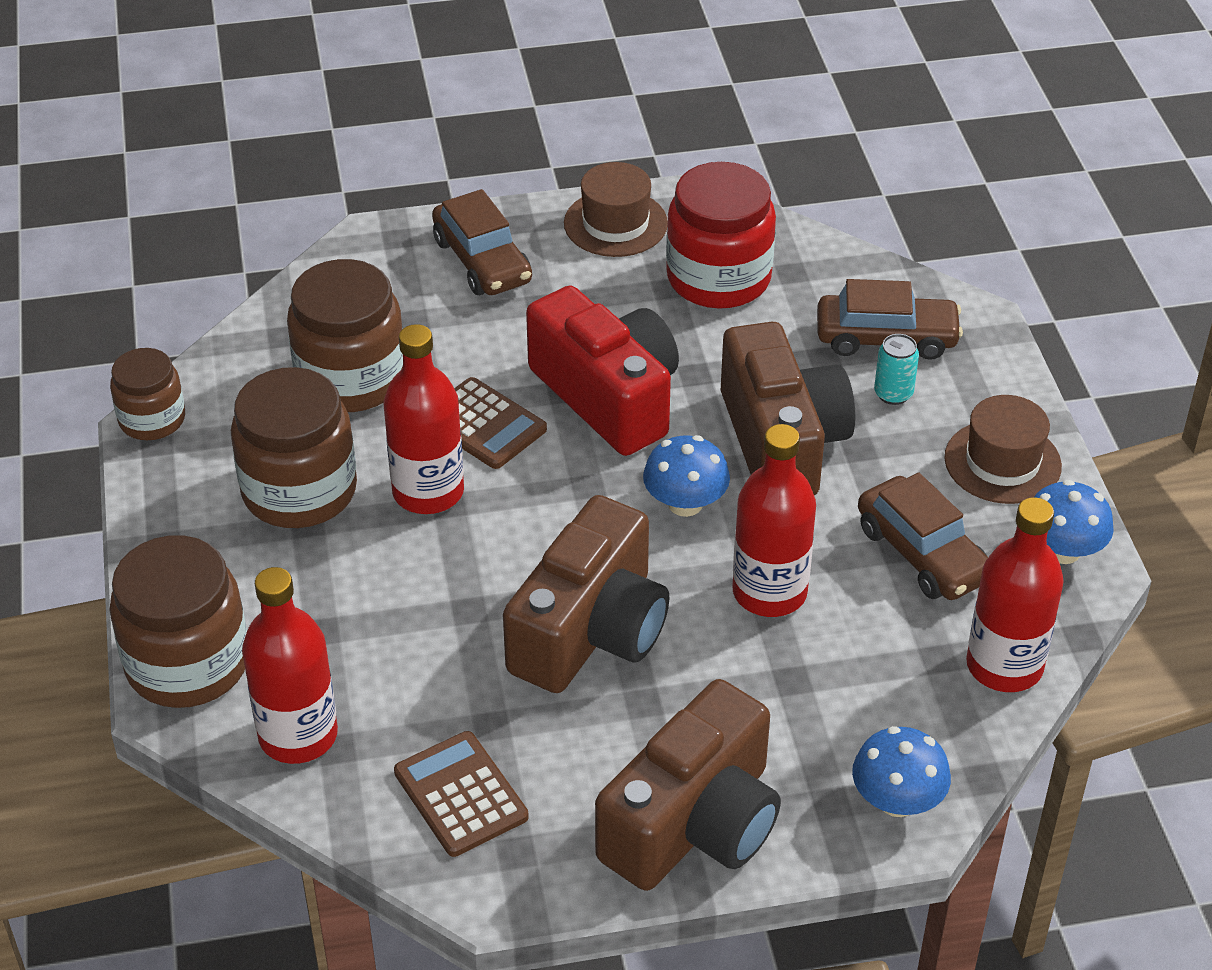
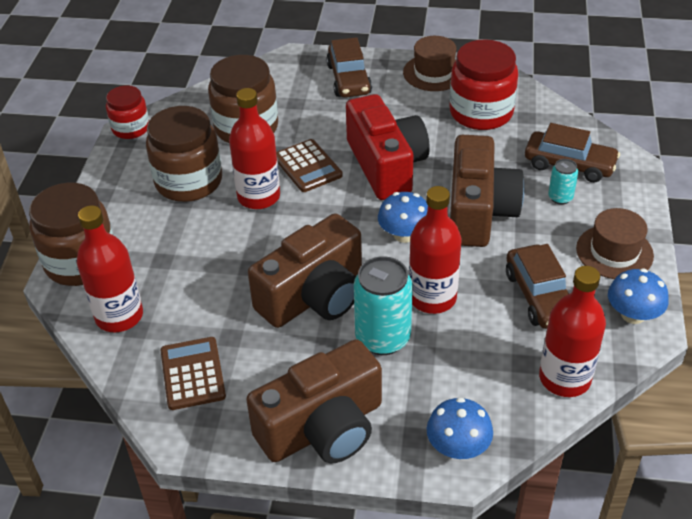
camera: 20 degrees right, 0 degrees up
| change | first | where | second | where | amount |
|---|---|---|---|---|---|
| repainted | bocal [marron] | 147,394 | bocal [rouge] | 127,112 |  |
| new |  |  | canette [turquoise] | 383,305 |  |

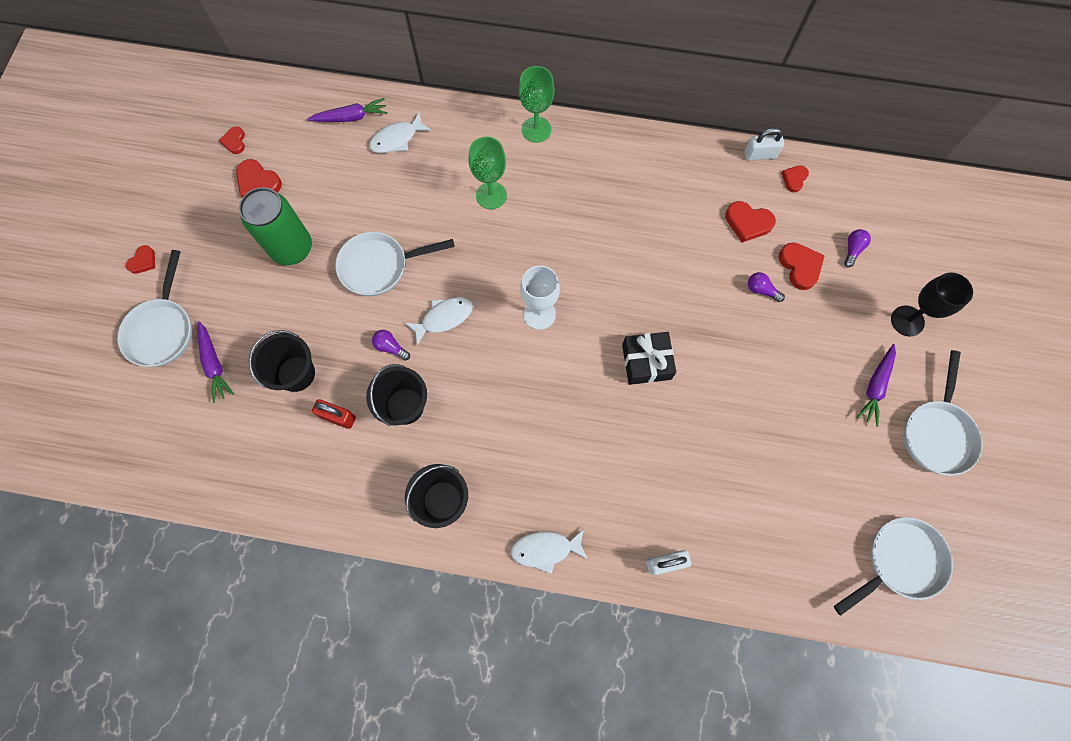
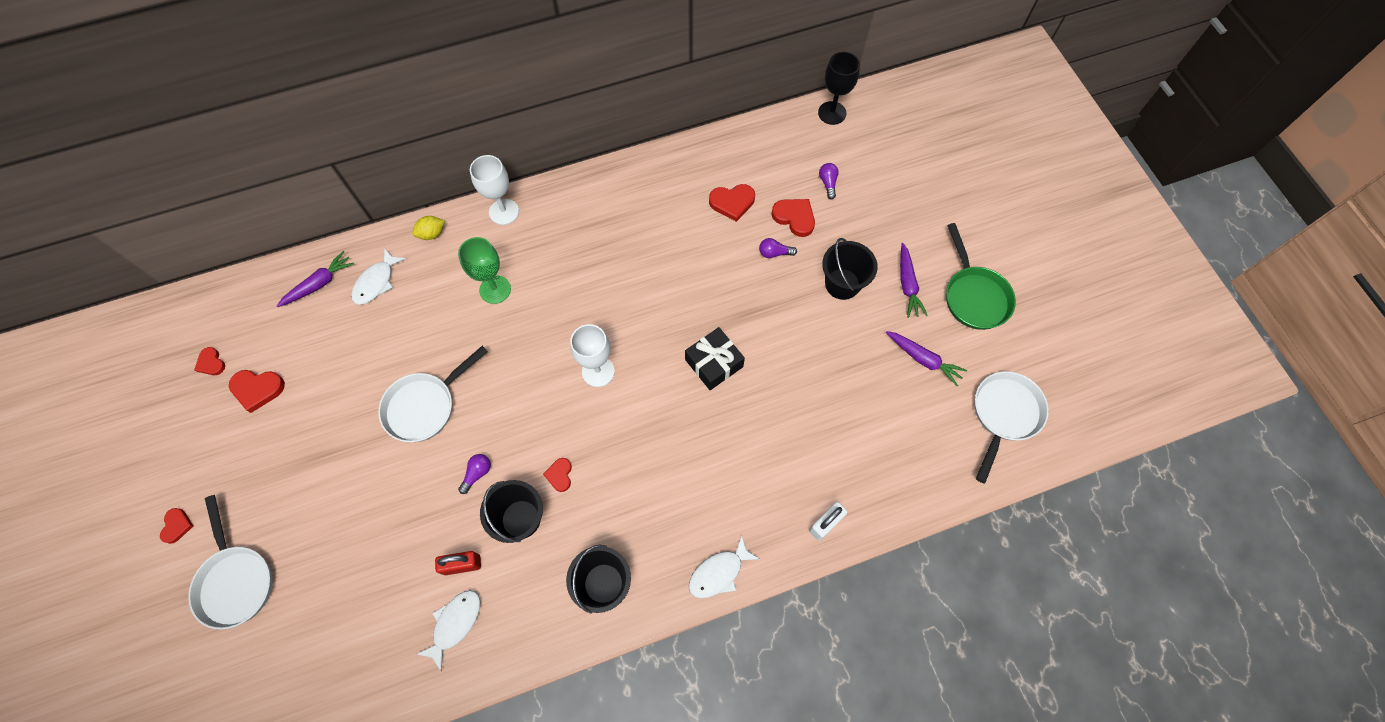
camera: 30 degrees left, 5 degrees down
| change | first | where | second | where | amount |
|---|---|---|---|---|---|
| new |  |  | citron [jaune] | 428,228 |  |
| shifted | poisson [blanc] | 439,321 |  | 448,631 |  |
| rotated | ampoule [violet] | 391,345 |  | 474,474 | 120 degrees clockwise |
| repainted | verre à pied [vert] | 537,104 | verre à pied [blanc] | 494,190 |  |
| shifted | cœur [rouge] | 795,178 |  | 557,475 |  |
| shifted | verre à pied [noir] | 932,304 |  | 839,88 |  |
| shifted | seau [noir] | 282,361 |  | 850,269 |  |
| shifted | carotte [violet] | 215,362 |  | 926,358 |  |
| repainted | poêle [blanc] | 943,413 | poêle [vert] | 981,276 |  |
| gone | canette [vert] | 275,226 |  |  |  |
| gone | cadenas [blanc] | 764,144 |  |  |  |

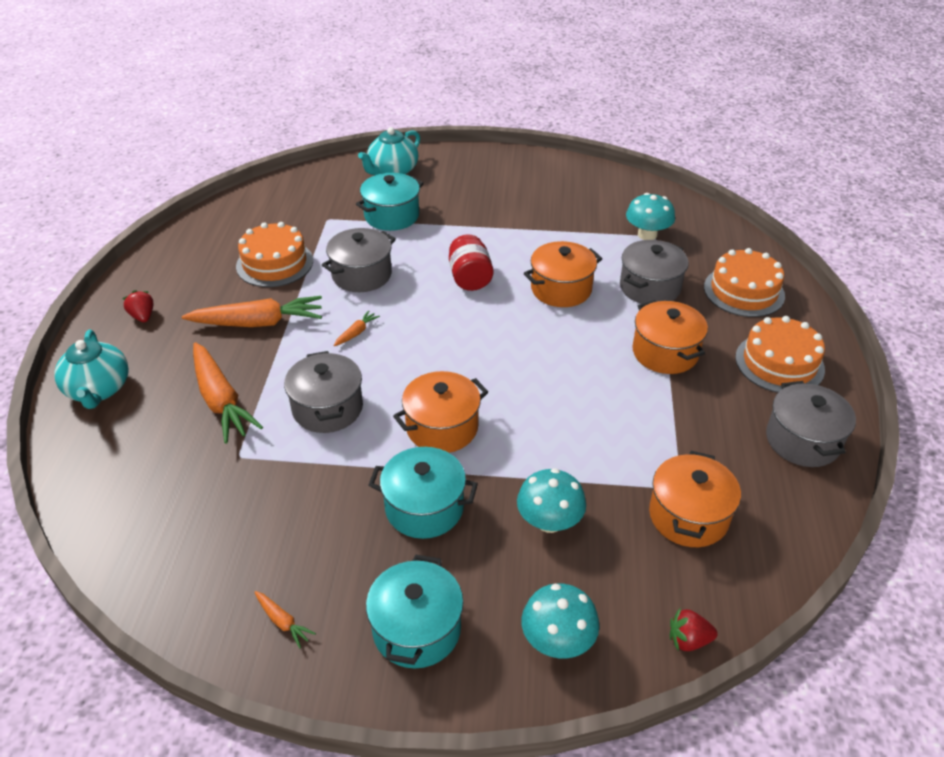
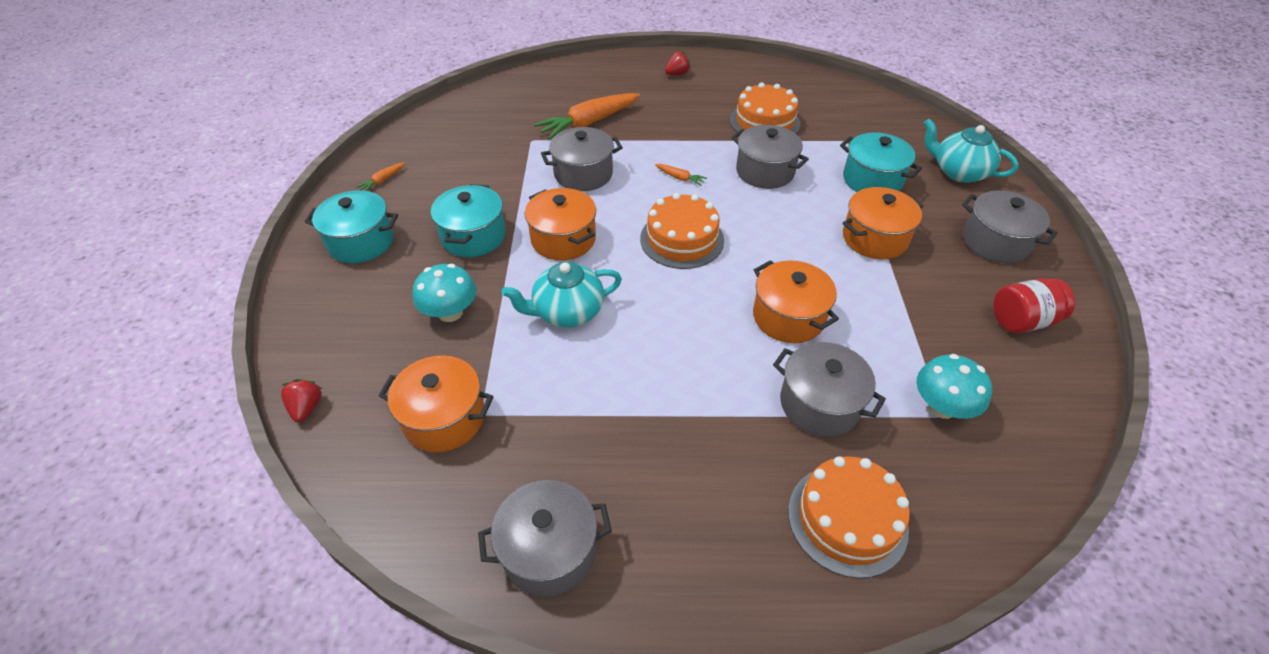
camera: 85 degrees right, 5 degrees up
| change | first | where | second | where | amount |
|---|---|---|---|---|---|
| shifted | théière [turquoise] | 91,369 |  | 562,294 |  |
| shifted | gâteau [orange] | 780,354 |  | 682,231 |  |
| shifted | marmite [orange] | 670,337 |  | 883,223 |  |
| new |  |  | marmite [gris] | 1010,226 |  |
| shifted | bocal [rouge] | 471,262 |  | 1034,305 |  |
| gone | carotte [orange] | 252,311 |  |  |  |
| gone | champignon [turquoise] | 560,621 |  |  |  |

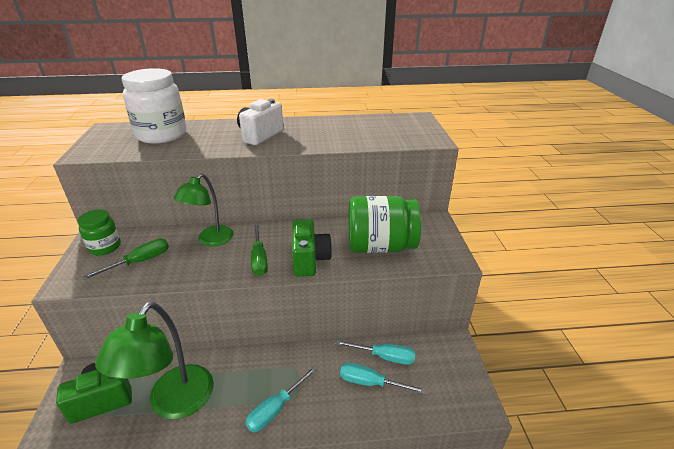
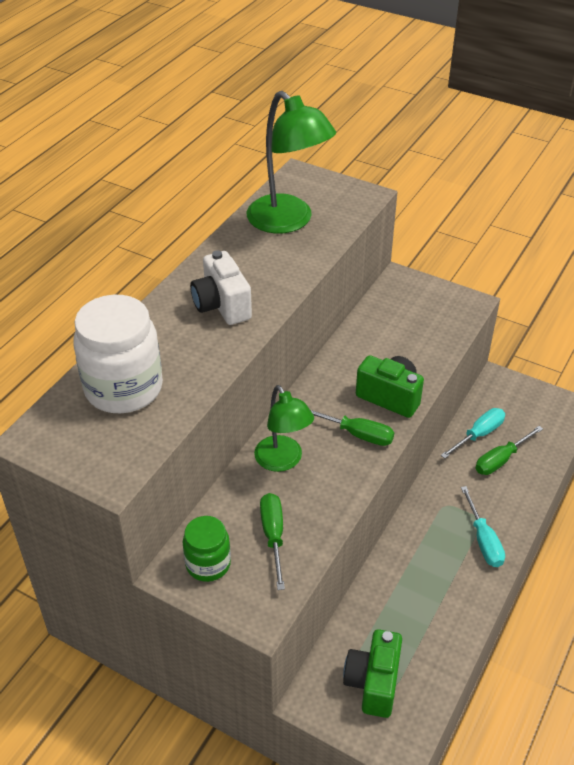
camera: 55 degrees left, 10 degrees up
| change | first | where | second | where | amount |
|---|---|---|---|---|---|
| shifted | lampe [vert] | 154,360 |  | 291,162 |  |
| repainted | tournevis [turquoise] | 383,378 | tournevis [vert] | 509,450 |  |
| gone | bocal [vert] | 384,224 |  |  |  |

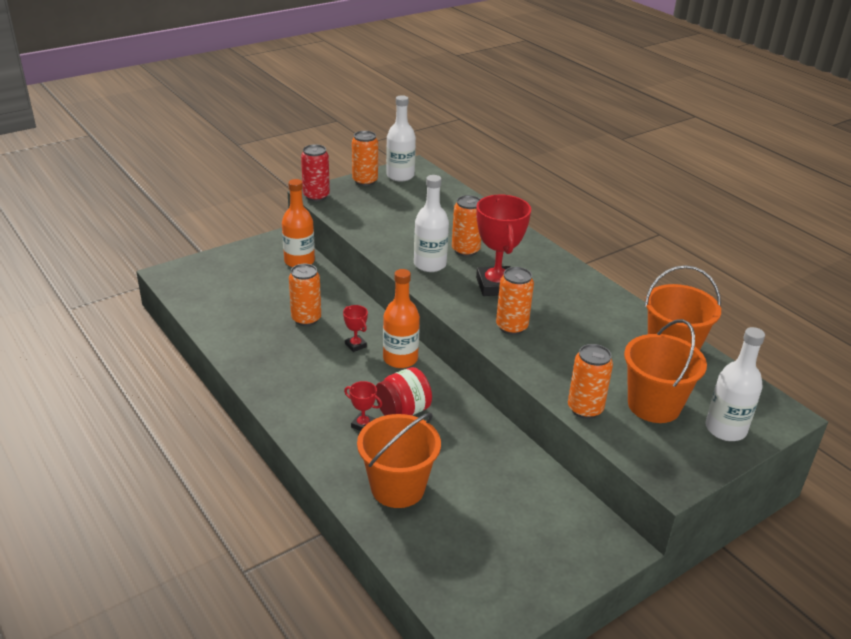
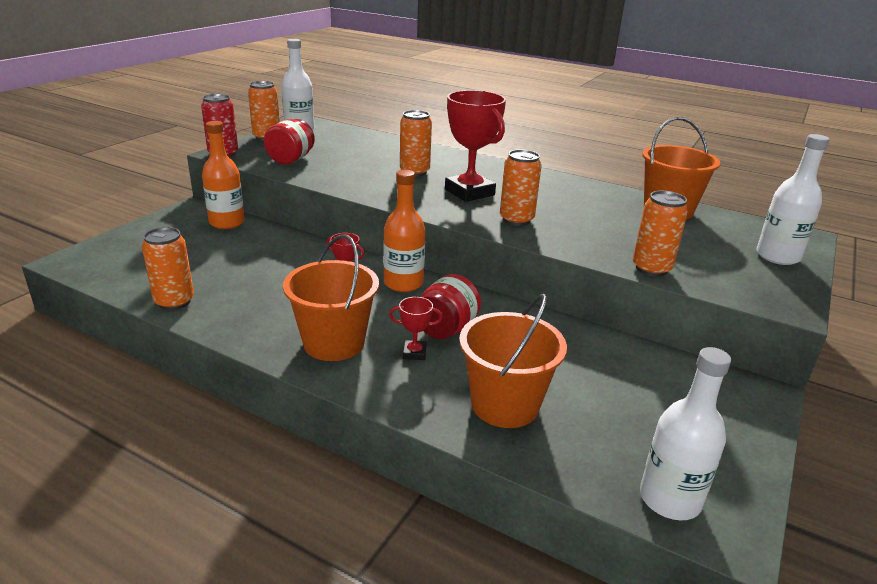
camera: 25 degrees left, 5 degrees down
| change | first | where | second | where | amount |
|---|---|---|---|---|---|
| shifted | canette [orange] | 305,295 |  | 168,268 |  |
| new |  |  | bocal [rouge] | 289,141 |  |
| shifted | seau [orange] | 665,371 |  | 331,297 |  |
| shifted | bouteille [blanc] | 431,223 |  | 685,433 |  |

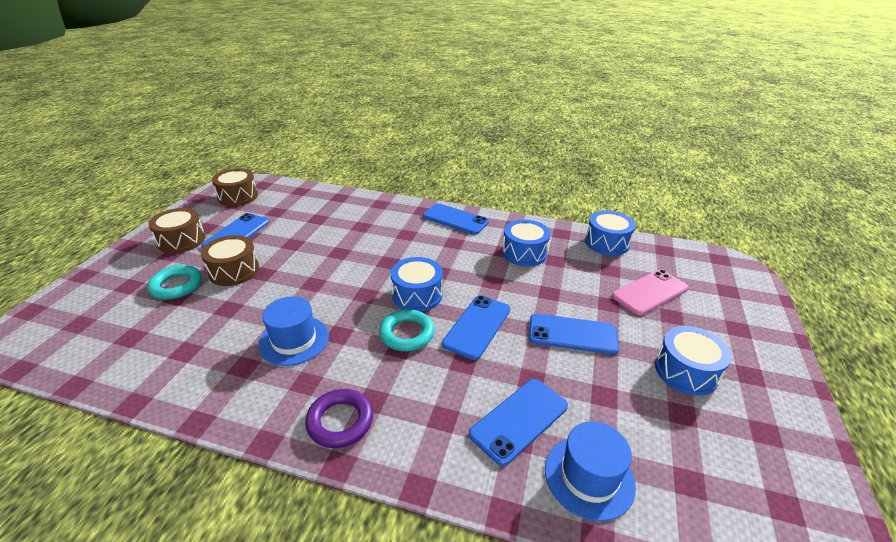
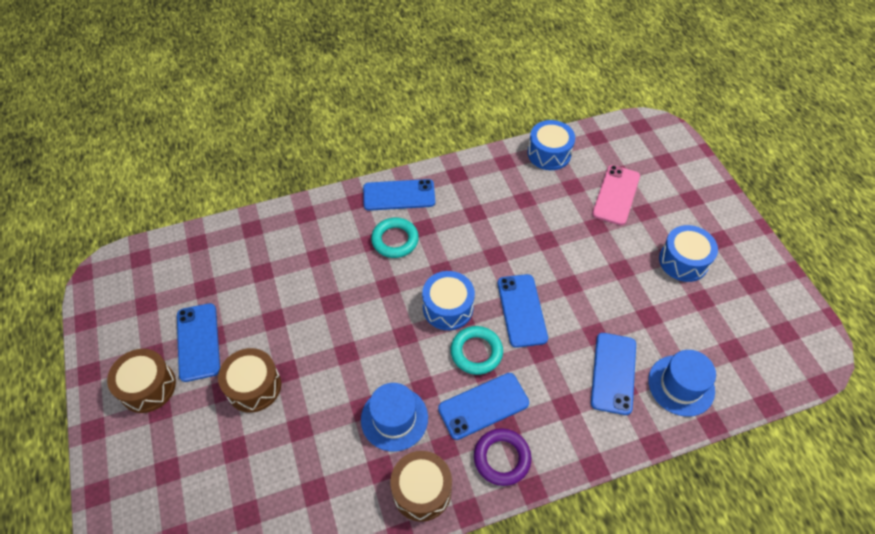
camera: 35 degrees left, 20 degrees up
| change | first | where | second | where | amount |
|---|---|---|---|---|---|
| shifted | anneau [turquoise] | 174,282 |  | 395,238 |  |
| shifted | tambour [marron] | 235,187 |  | 421,486 |  |
| shifted | téléphone [bleu] | 574,334 |  | 483,406 |  |
| gone | tambour [bleu] | 526,242 |  |  |  |

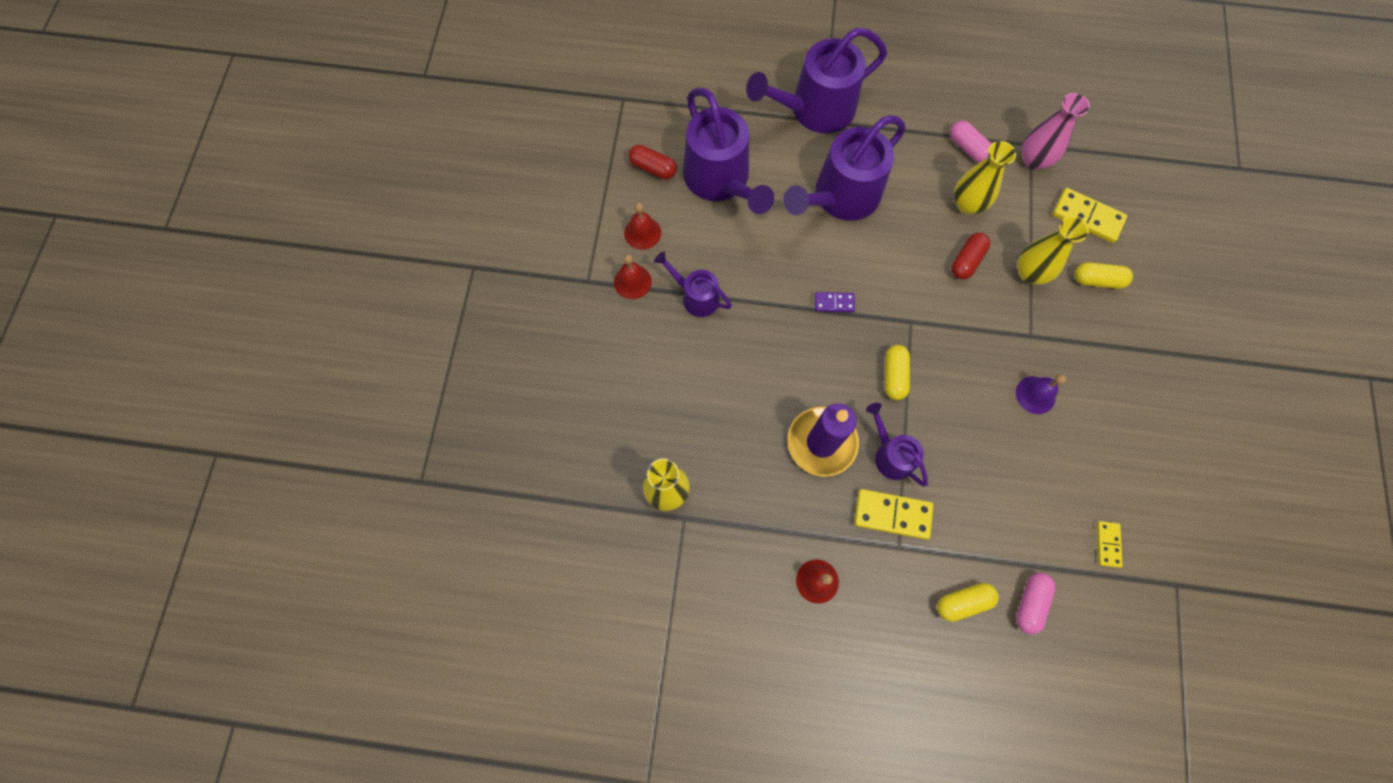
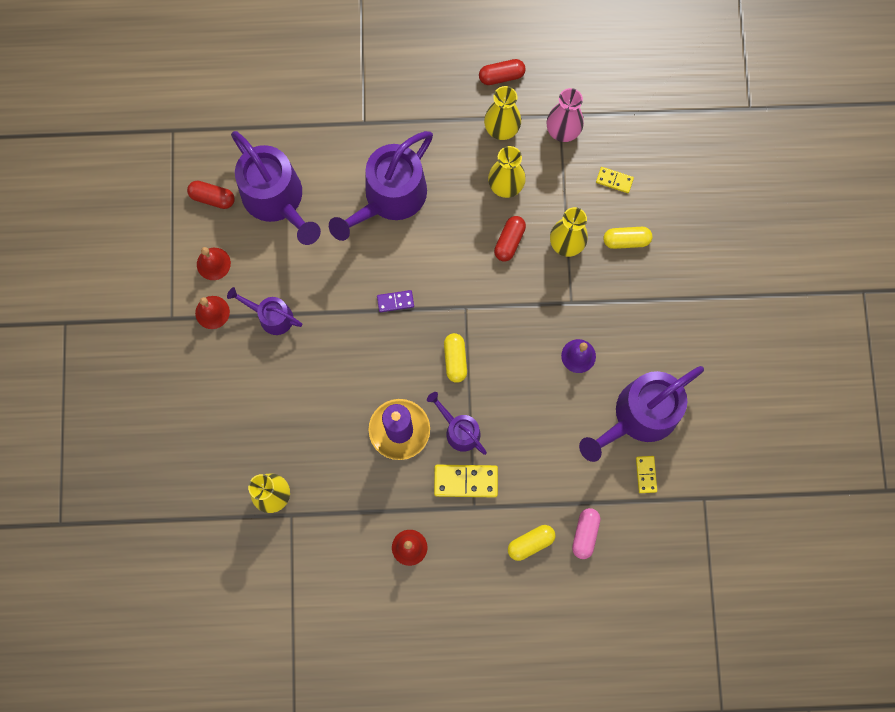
camera: 10 degrees left, 5 degrees up
| change | first | where | second | where | amount |
|---|---|---|---|---|---|
| new |  |  | gélule [rouge] | 502,72 |  |
| swapped | gélule [rose] | 971,141 | vase [jaune] | 502,113 |  |
| shifted | arrosoir [violet] | 816,80 |  | 641,414 |  |
| scaled | domino [jaune] | 1089,215 |  | 615,180 | x0.58 |

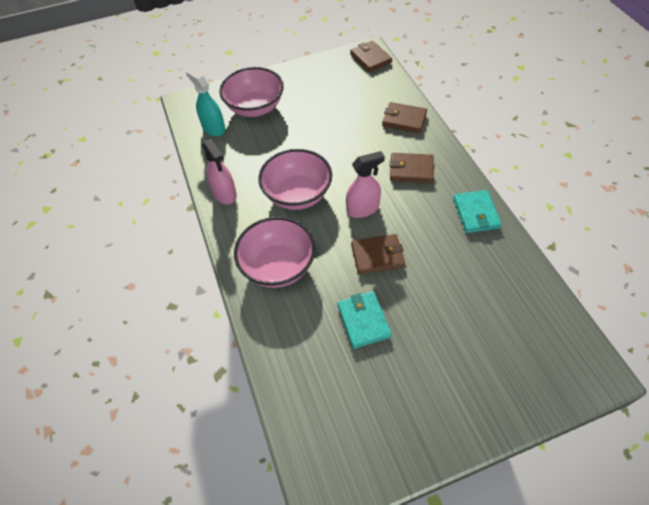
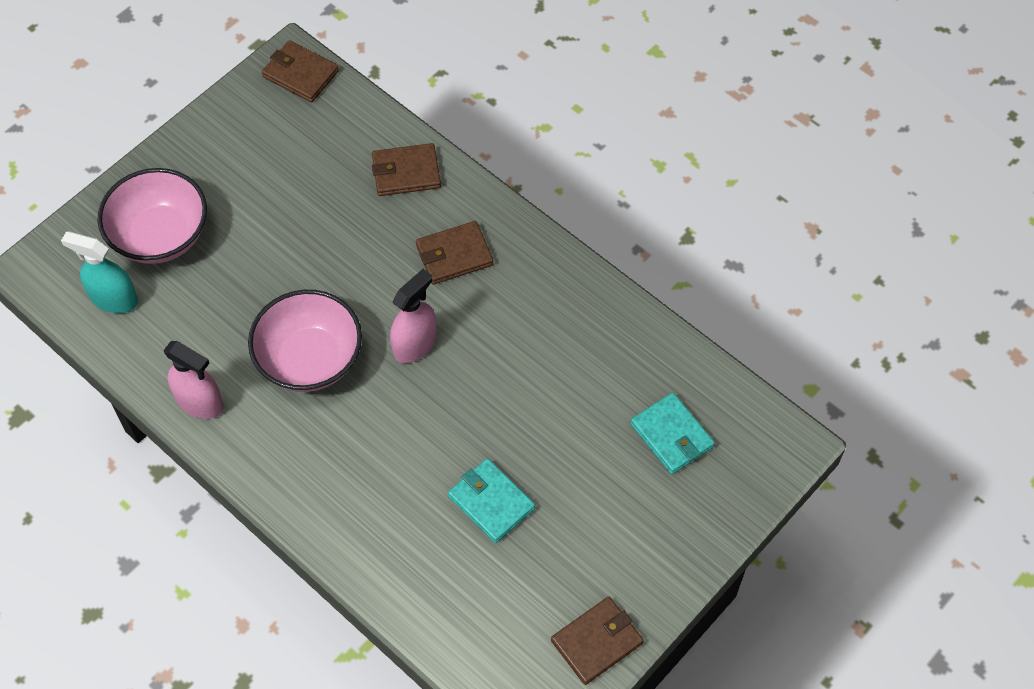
camera: 30 degrees left, 5 degrees up
| change | first | where | second | where | amount |
|---|---|---|---|---|---|
| shifted | portefeuille [marron] | 378,254 |  | 597,641 |  |
| shifted | portefeuille [turquoise] | 477,211 |  | 672,433 |  |
| gone | bol [rose] | 274,252 |  |  |  |

